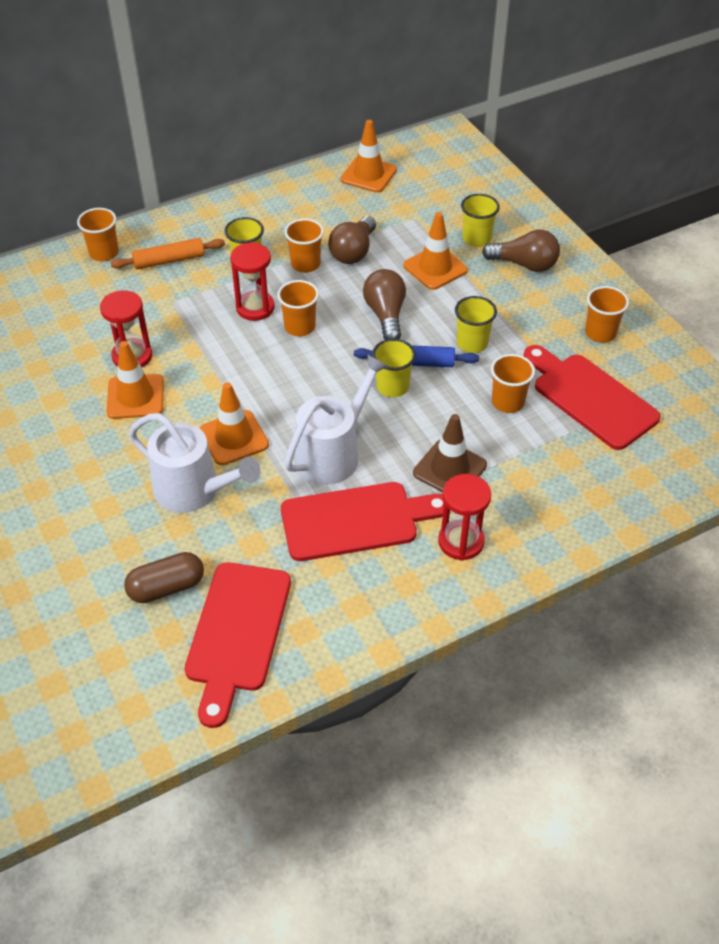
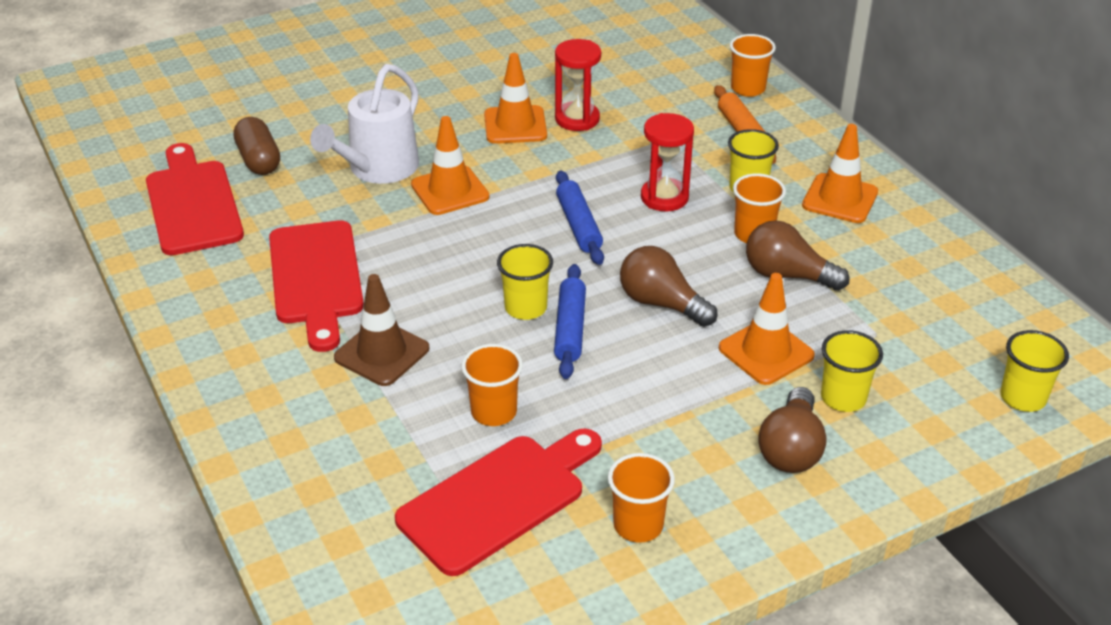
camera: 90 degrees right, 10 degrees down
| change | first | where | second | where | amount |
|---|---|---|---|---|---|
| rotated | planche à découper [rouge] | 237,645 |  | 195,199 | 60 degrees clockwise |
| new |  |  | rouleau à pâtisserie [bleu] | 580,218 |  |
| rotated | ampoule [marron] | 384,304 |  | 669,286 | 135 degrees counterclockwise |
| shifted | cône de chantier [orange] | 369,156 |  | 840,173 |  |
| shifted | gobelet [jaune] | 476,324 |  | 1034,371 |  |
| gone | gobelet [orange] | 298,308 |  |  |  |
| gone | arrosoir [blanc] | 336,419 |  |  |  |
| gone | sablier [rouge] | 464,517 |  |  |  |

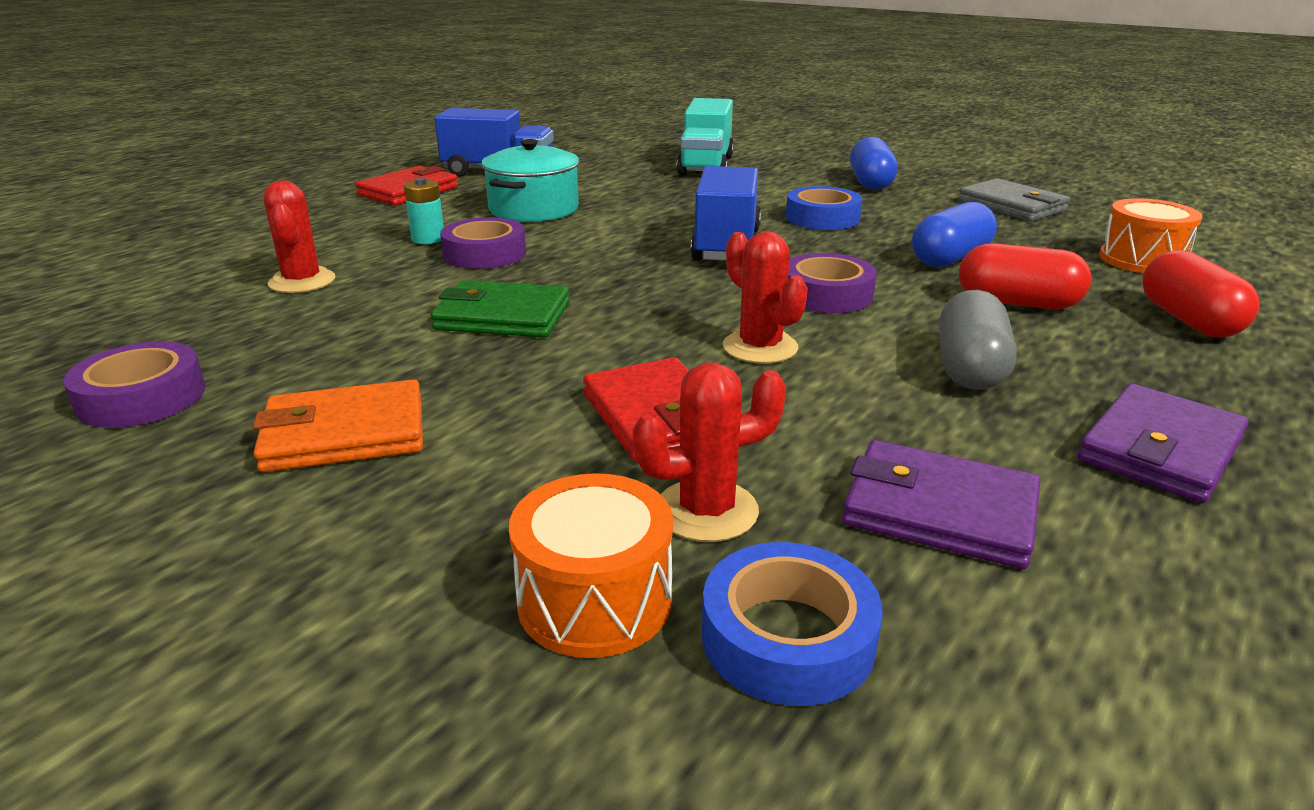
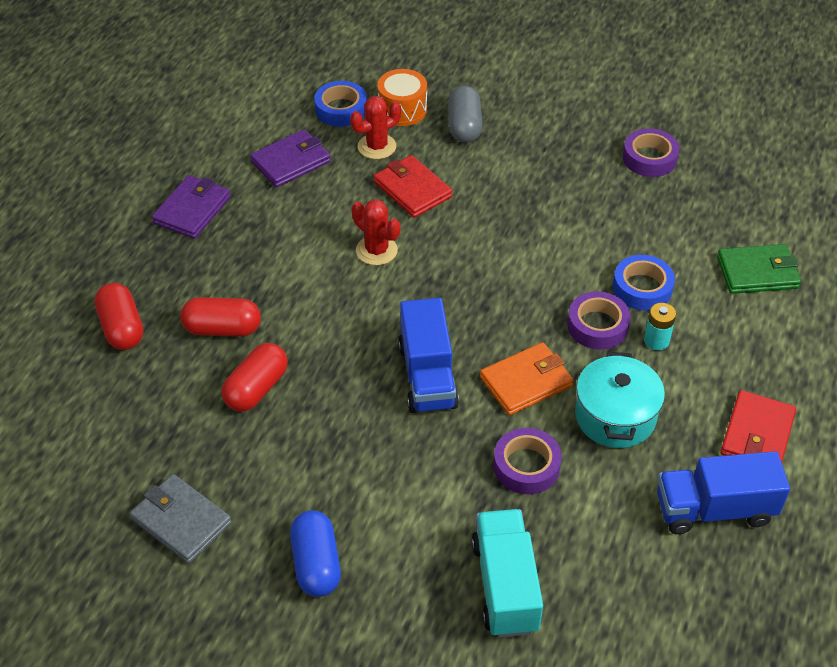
camera: 165 degrees right, 20 degrees up
| change | first | where | second | where | amount |
|---|---|---|---|---|---|
| repainted | gélule [bleu] | 954,234 | gélule [rouge] | 254,377 |  |
| rotated | portefeuille [violet] | 941,504 |  | 290,158 | 45 degrees counterclockwise |
| shifted | gélule [gris] | 978,340 |  | 465,114 |  |
| shifted | portefeuille [orange] | 338,425 |  | 526,378 |  |
| shifted | ruban adhésif [violet] | 832,283 |  | 528,461 |  |
| shifted | ruban adhésif [bleu] | 824,208 |  | 644,283 |  |
| shifted | portefeuille [vert] | 500,309 |  | 759,269 |  |
| gone | cactus [rouge] | 299,236 |  |  |  |
| gone | tambour [orange] | 1151,235 |  |  |  |

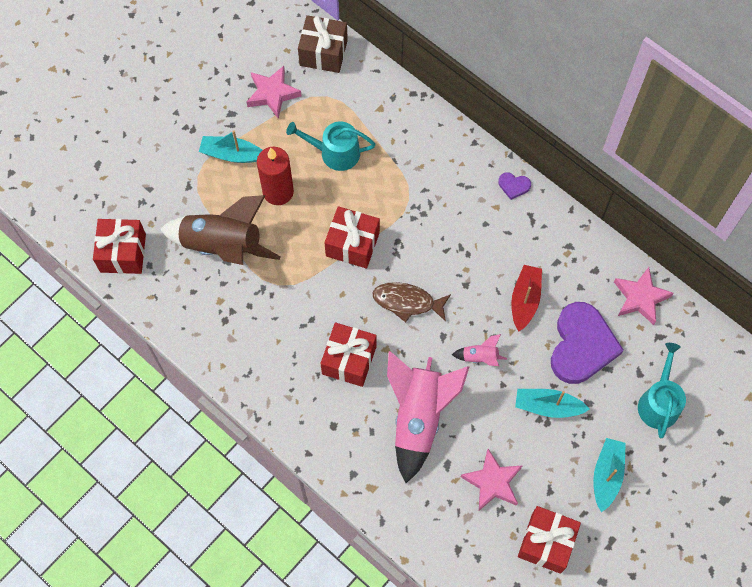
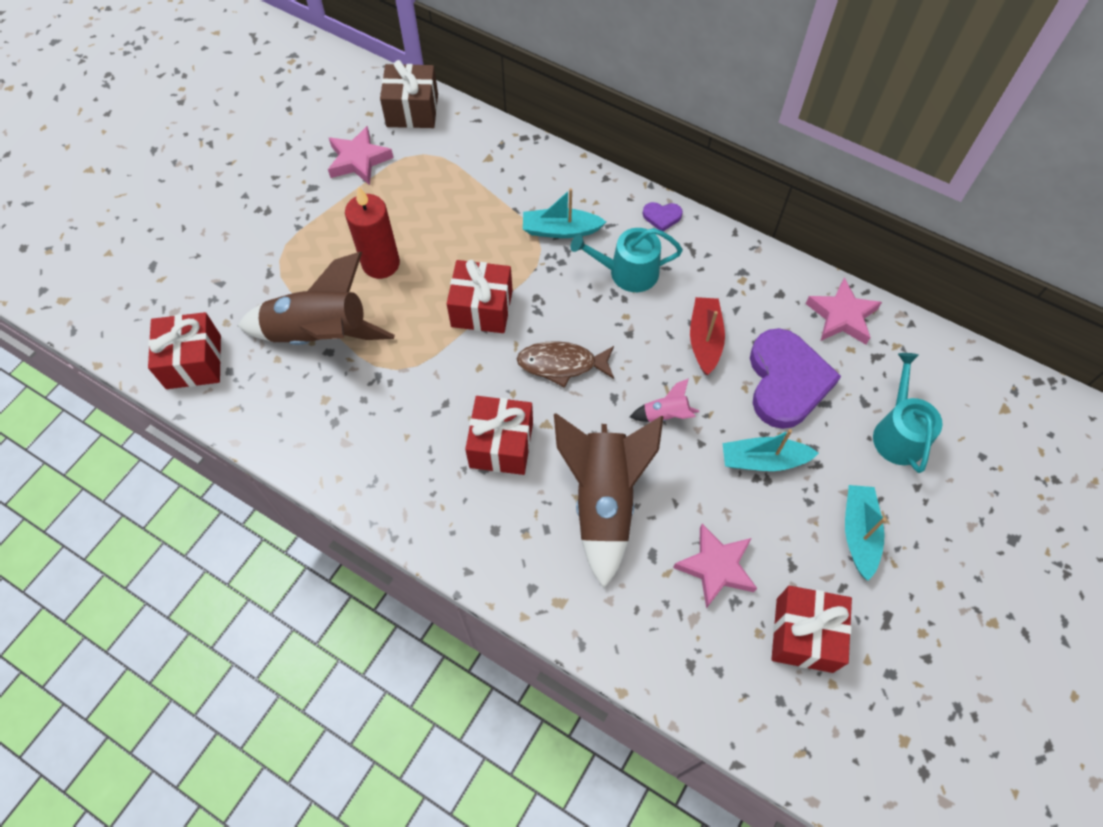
camera: 10 degrees left, 5 degrees down
| change | first | where | second | where | amount |
|---|---|---|---|---|---|
| shifted | bateau [turquoise] | 230,146 |  | 564,213 |  |
| repainted | fusée [rose] | 428,417 | fusée [marron] | 609,500 |  |
| shifted | arrosoir [turquoise] | 330,146 |  | 626,260 |  |

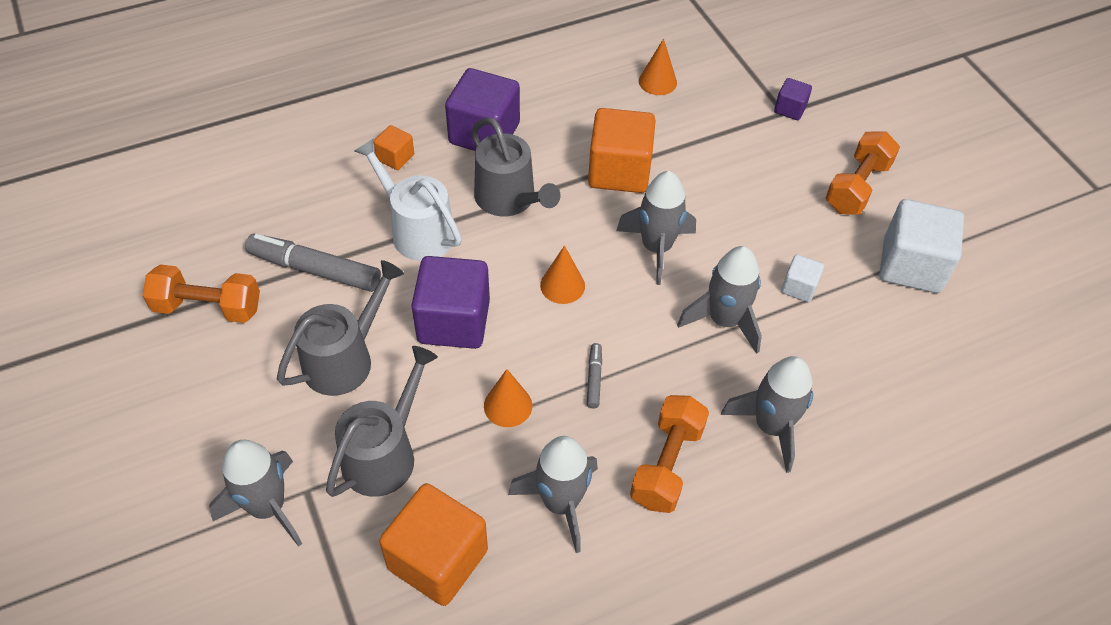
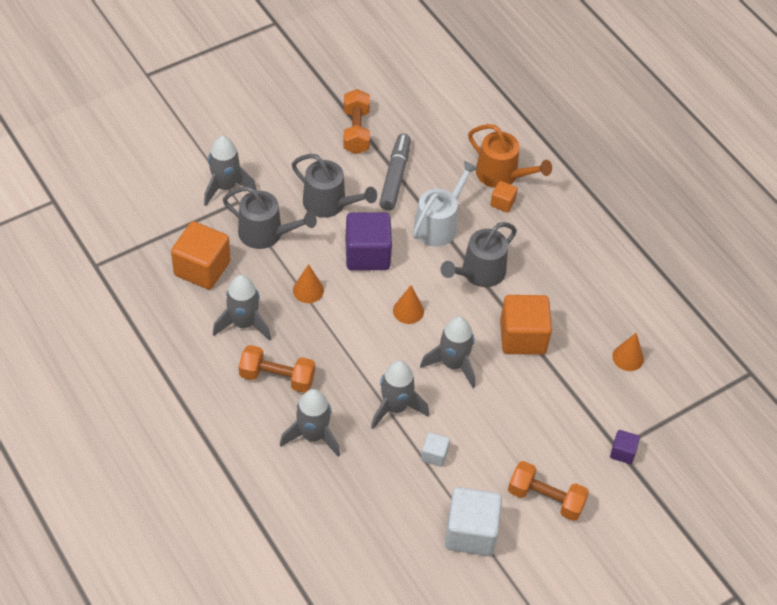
camera: 80 degrees right, 0 degrees up
| change | first | where | second | where | amount |
|---|---|---|---|---|---|
| new |  |  | arrosoir [orange] | 510,156 |  |
| gone | cube [violet] | 482,109 |  |  |  |
| gone | feutre [gris] | 594,375 |  |  |  |

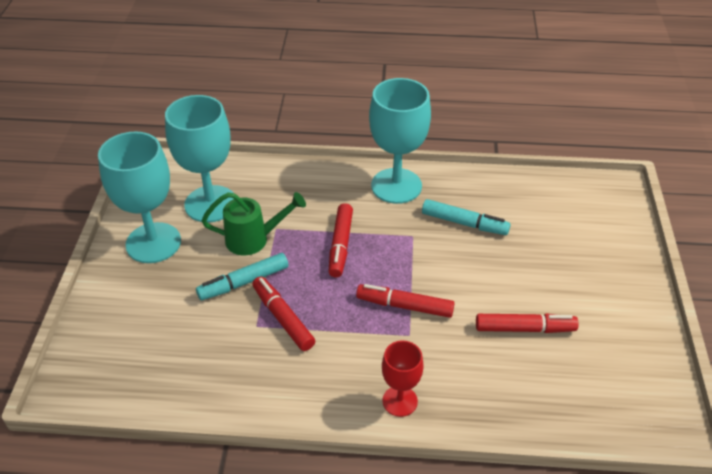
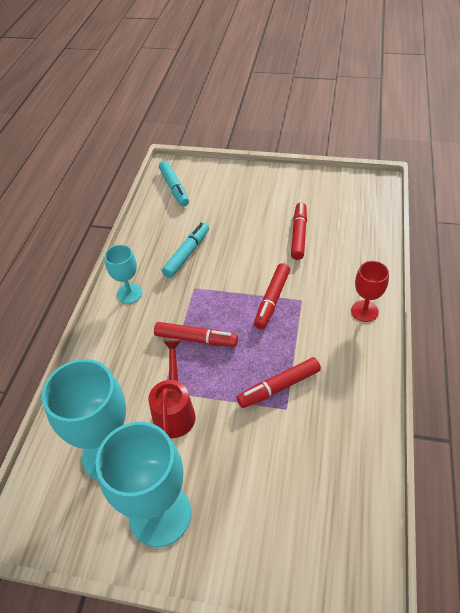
camera: 80 degrees left, 5 degrees up
| change | first | where | second | where | amount |
|---|---|---|---|---|---|
| scaled | verre à pied [turquoise] | 400,141 |  | 123,274 | x0.54 |
| repainted | arrosoir [vert] | 254,223 | arrosoir [rouge] | 172,389 |  |
| shifted | feutre [turquoise] | 242,276 |  | 174,183 |  |

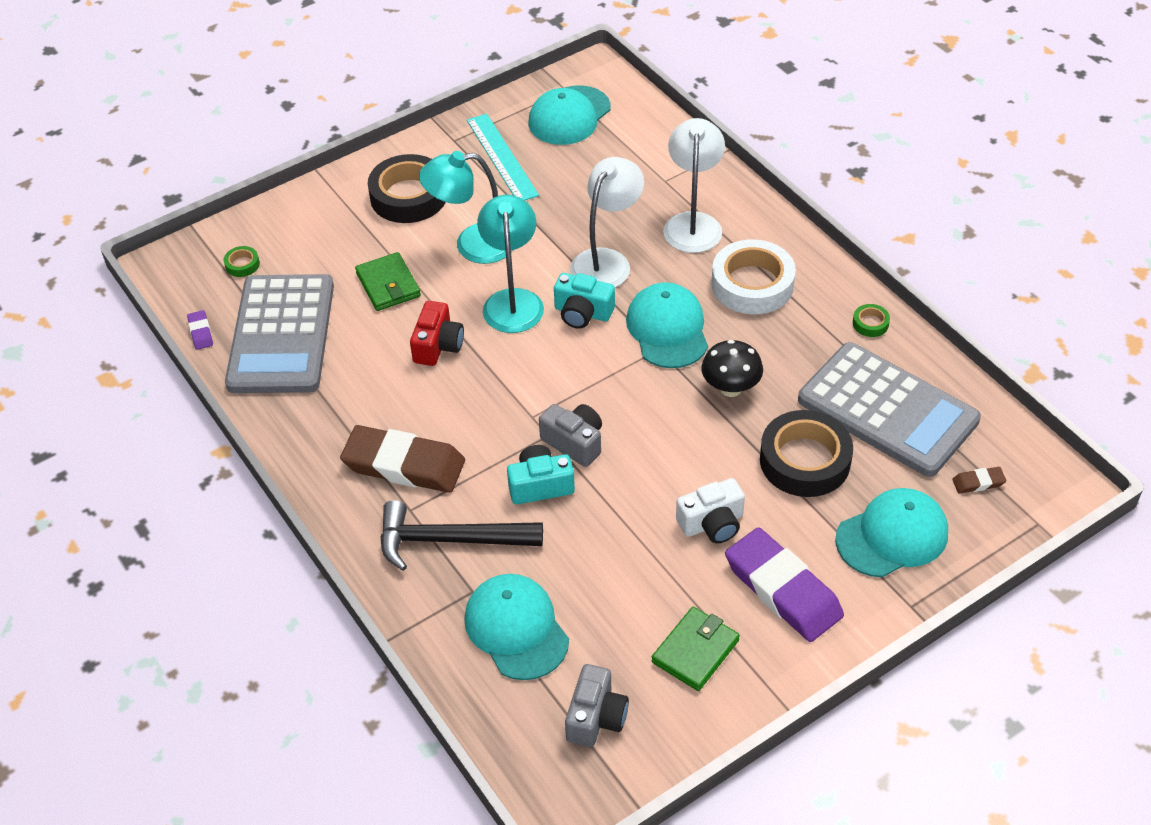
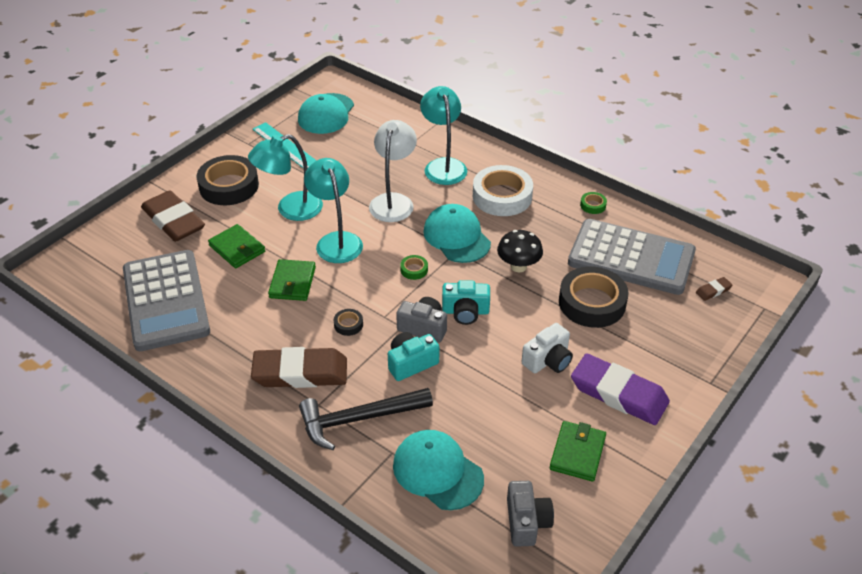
camera: 20 degrees left, 5 degrees down
| change | first | where | second | where | amount |
|---|---|---|---|---|---|
| new |  |  | gomme [marron] | 173,216 |  |
| swapped | appareil photo [rouge] | 437,333 | portefeuille [vert] | 292,280 |  |
| new |  |  | ruban adhésif [noir] | 348,322 |  |
| shifted | ruban adhésif [vert] | 242,261 |  | 414,267 |  |
| repainted | lampe [blanc] | 694,185 | lampe [turquoise] | 443,135 |  |
| shifted | appareil photo [turquoise] | 584,301 |  | 466,302 |  |
| gone | gomme [violet] | 200,330 |  |  |  |
| gone | casquette [turquoise] | 891,532 |  |  |  |

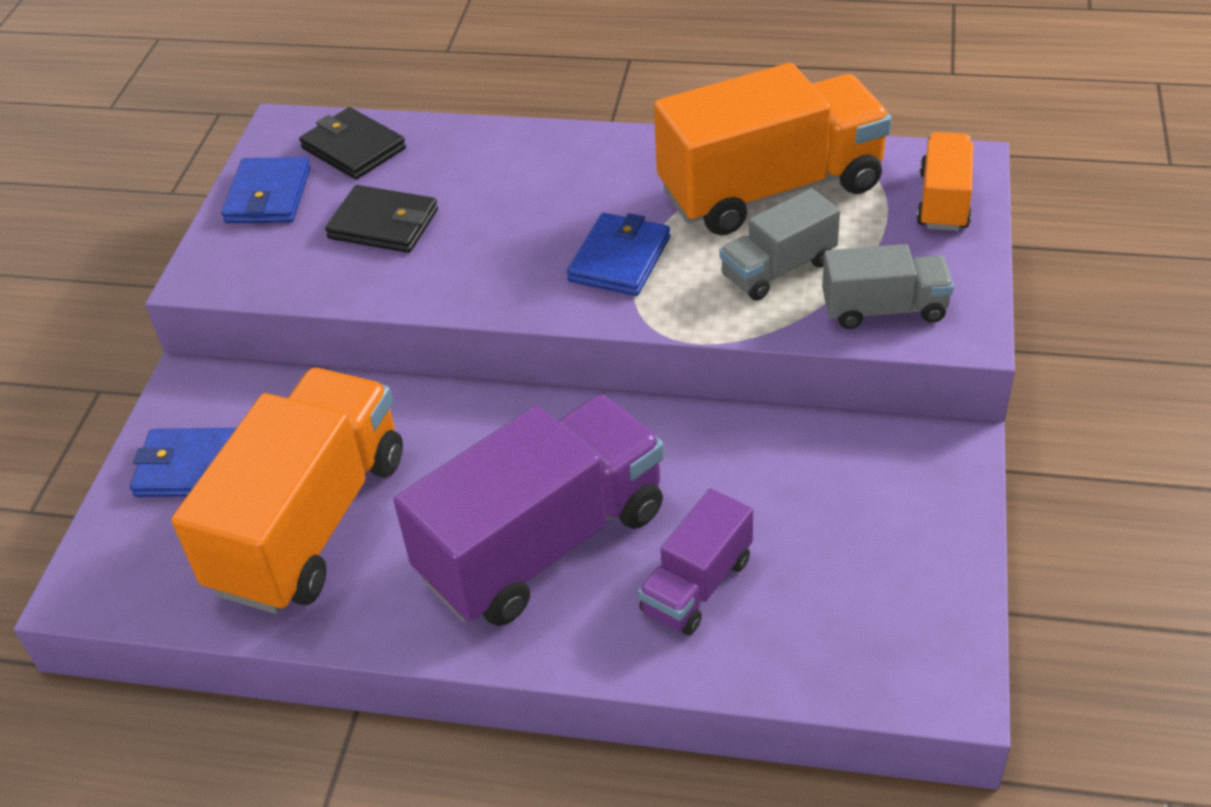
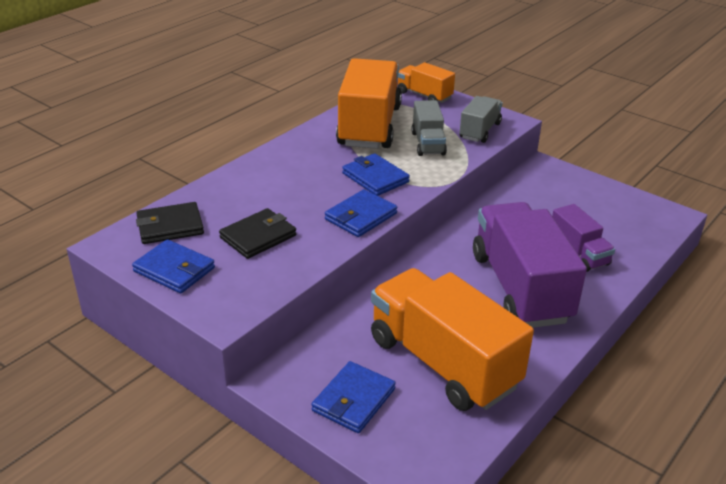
camera: 65 degrees left, 10 degrees down
| change | first | where | second | where | amount |
|---|---|---|---|---|---|
| new |  |  | portefeuille [bleu] | 361,213 |  |

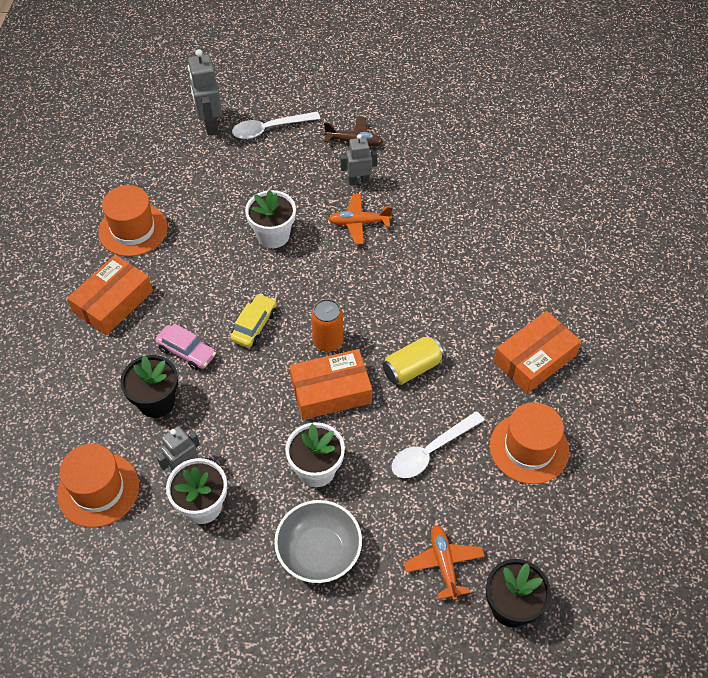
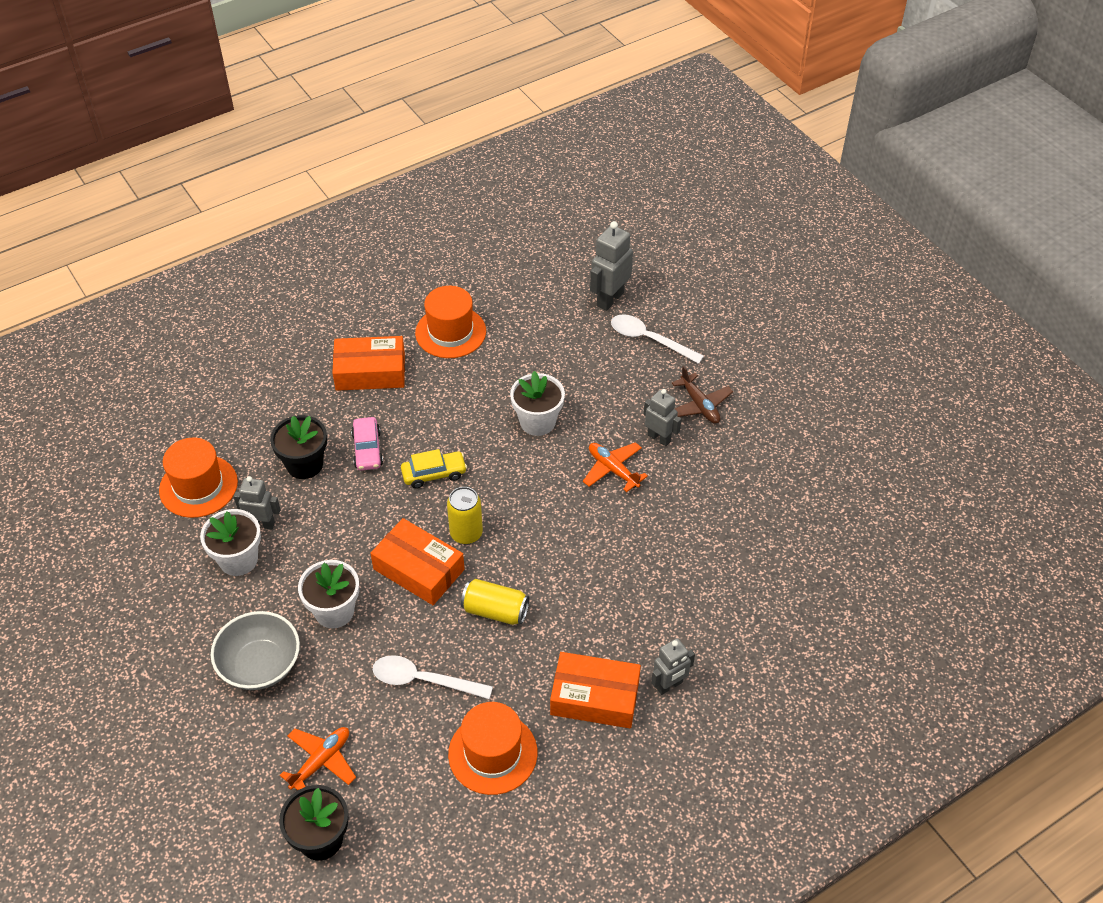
camera: 50 degrees right, 5 degrees down
| change | first | where | second | where | amount |
|---|---|---|---|---|---|
| repainted | canette [orange] | 327,325 | canette [jaune] | 465,515 |  |
| new |  |  | robot [gris] | 673,666 |  |

